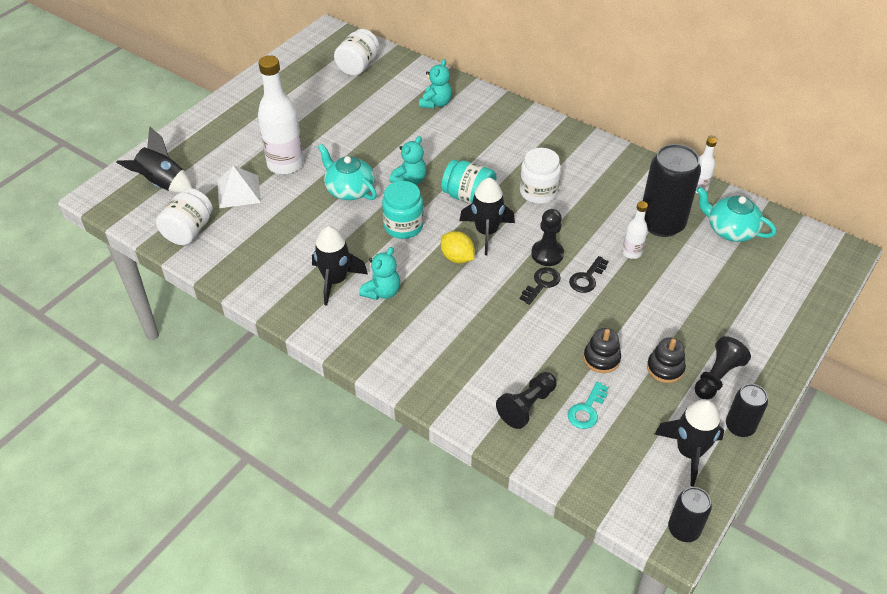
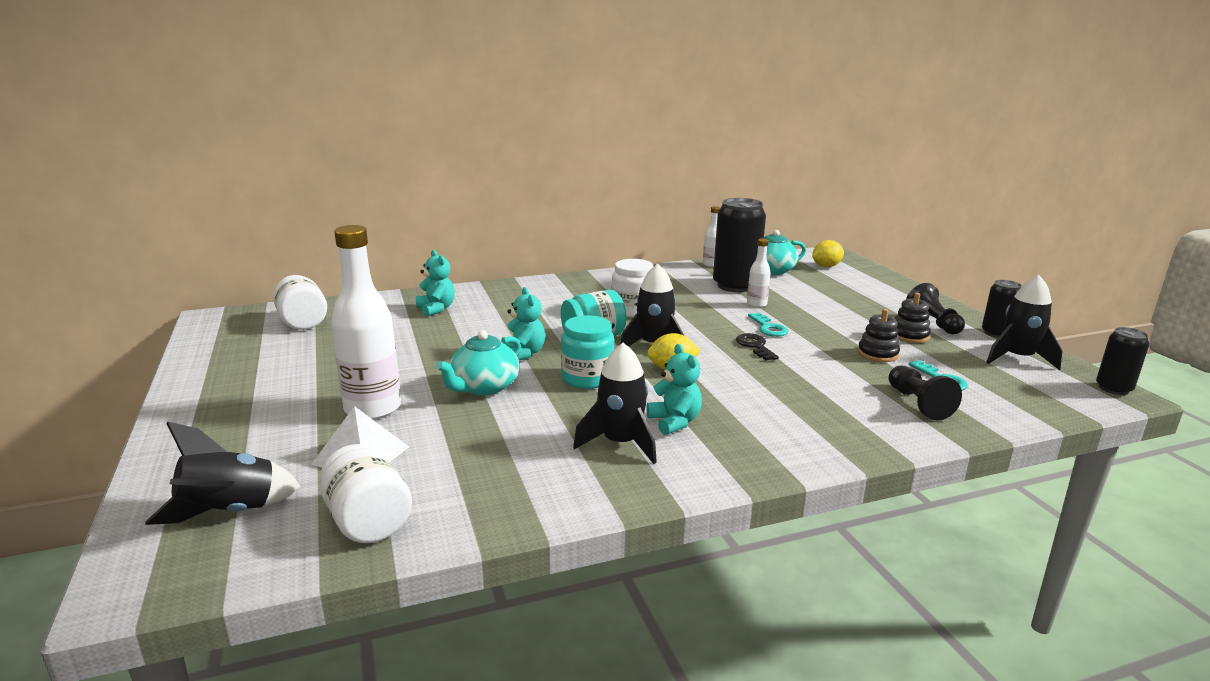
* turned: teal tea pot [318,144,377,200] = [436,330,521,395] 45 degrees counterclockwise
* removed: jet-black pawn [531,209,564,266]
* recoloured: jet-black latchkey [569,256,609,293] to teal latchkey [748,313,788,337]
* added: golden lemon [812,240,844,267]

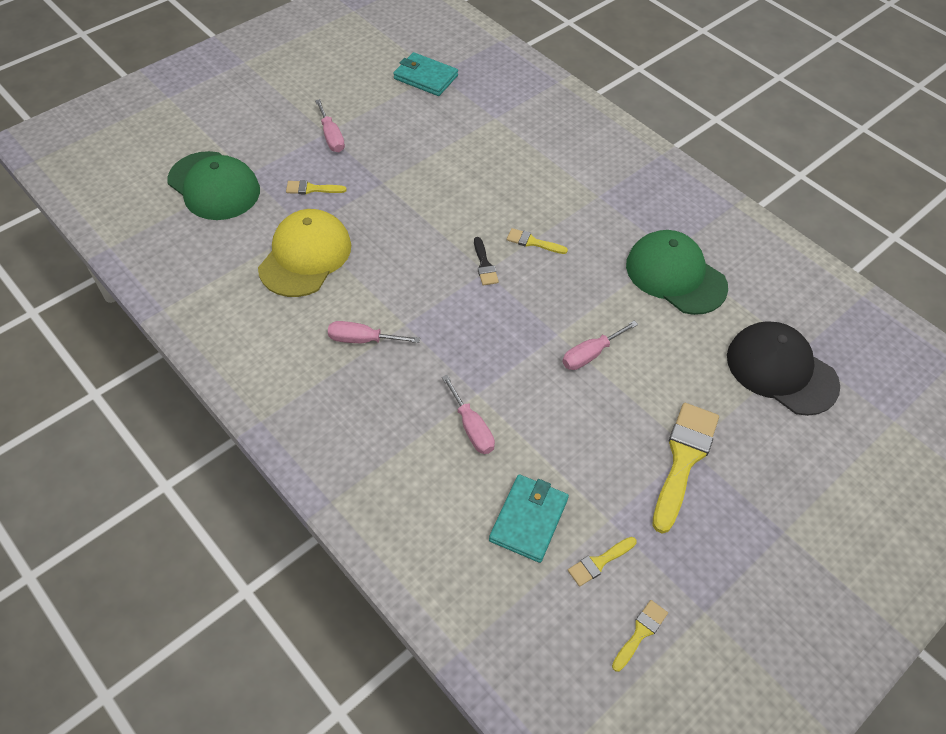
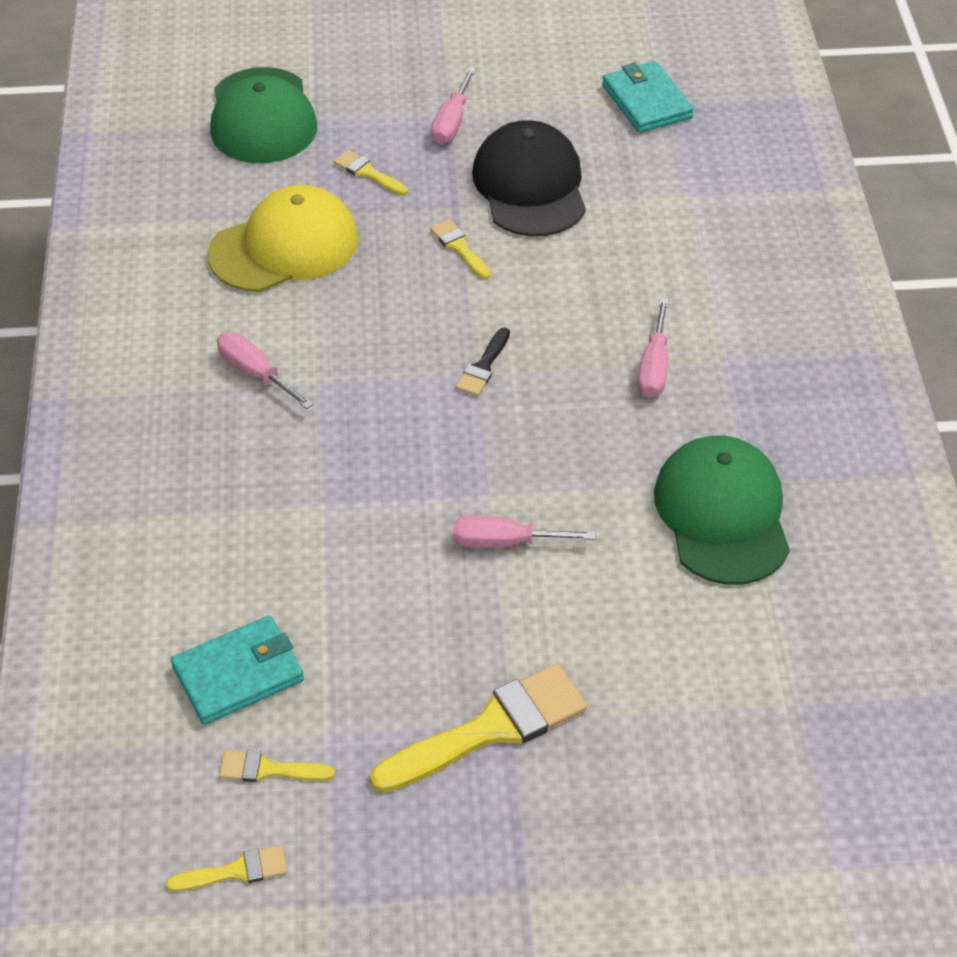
* moved: golden paint brush [507,228,568,254] to [430,219,491,279]
* moved: jet-black baseball cap [727,321,840,416] to [472,120,586,237]
* moved: rosy flat screwdriver [442,375,495,454] to [638,298,669,398]

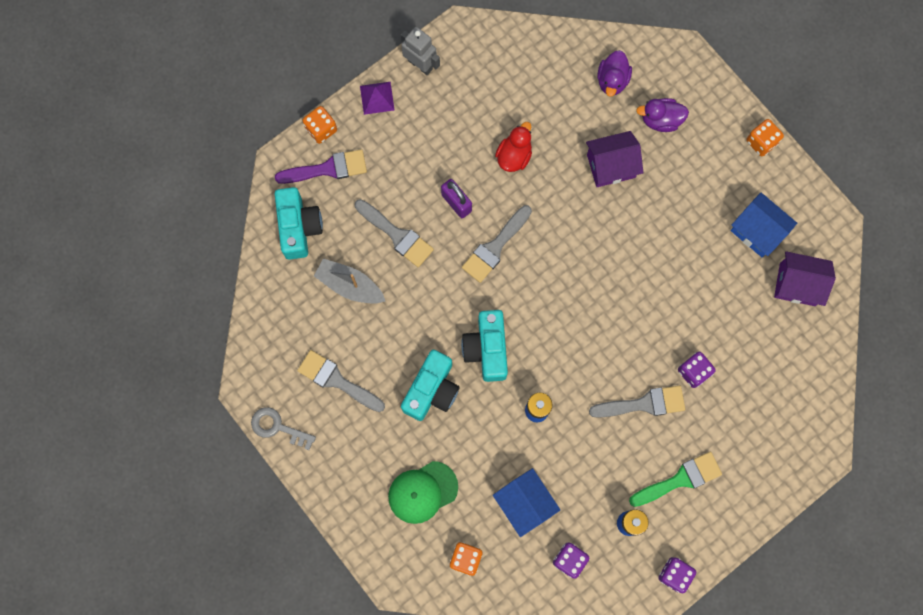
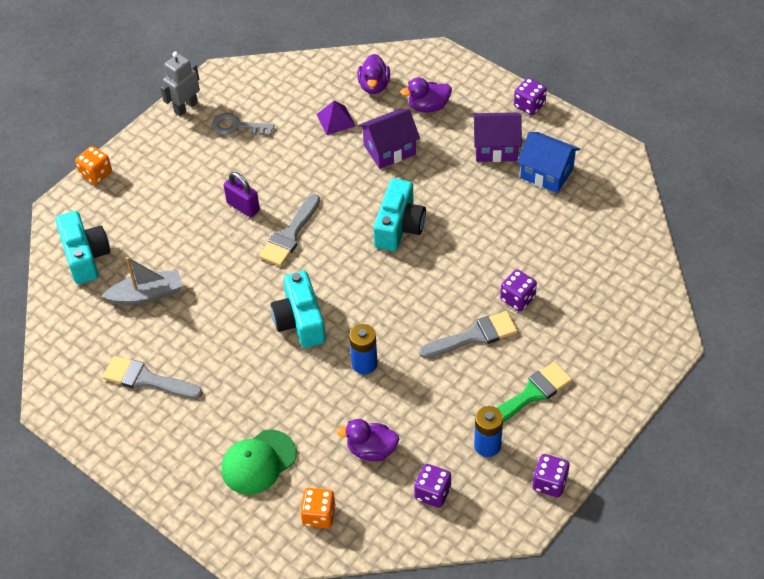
* turned: gray robot [401,27,440,75] = [160,52,200,116] 75 degrees counterclockwise
* moved: purple pyramid [360,82,395,115] to [316,100,356,135]
* recoloured: bright orange die [746,119,784,156] to purple die [514,78,547,115]
* removed: scarlet toy duck [495,122,532,172]
* removed: purple paint brush [275,149,367,184]
* removed: gray paint brush [355,199,434,267]
* moved: purple house [774,251,836,306] to [473,112,522,162]
* turned: gray sailboat [314,258,385,304] = [101,257,182,305] 150 degrees clockwise
* moved: teal photo camera [401,350,460,421] to [373,178,426,251]
* moved: gray latchkey [251,407,316,450] to [212,113,274,136]
* replaced: royal blue house [493,468,560,537] to purple toy duck [336,419,399,462]

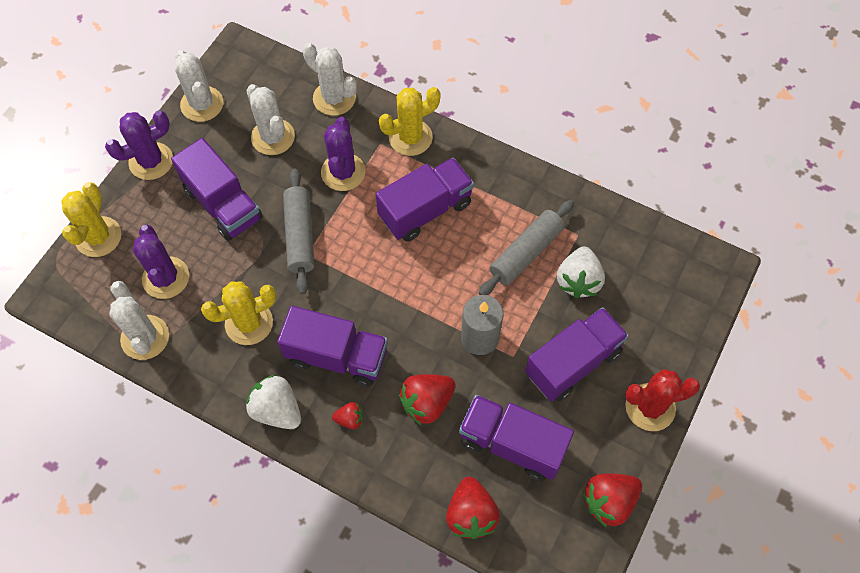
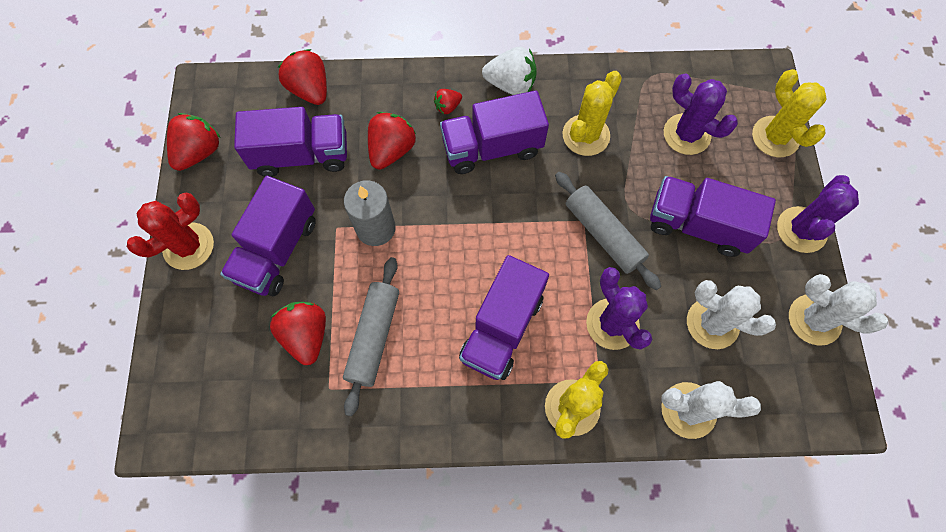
* recoloured: snow-white toy strawberry [557,247,605,298] to scarlet toy strawberry [270,302,326,365]
* removed: snow-white saguaro cactus [109,281,169,360]

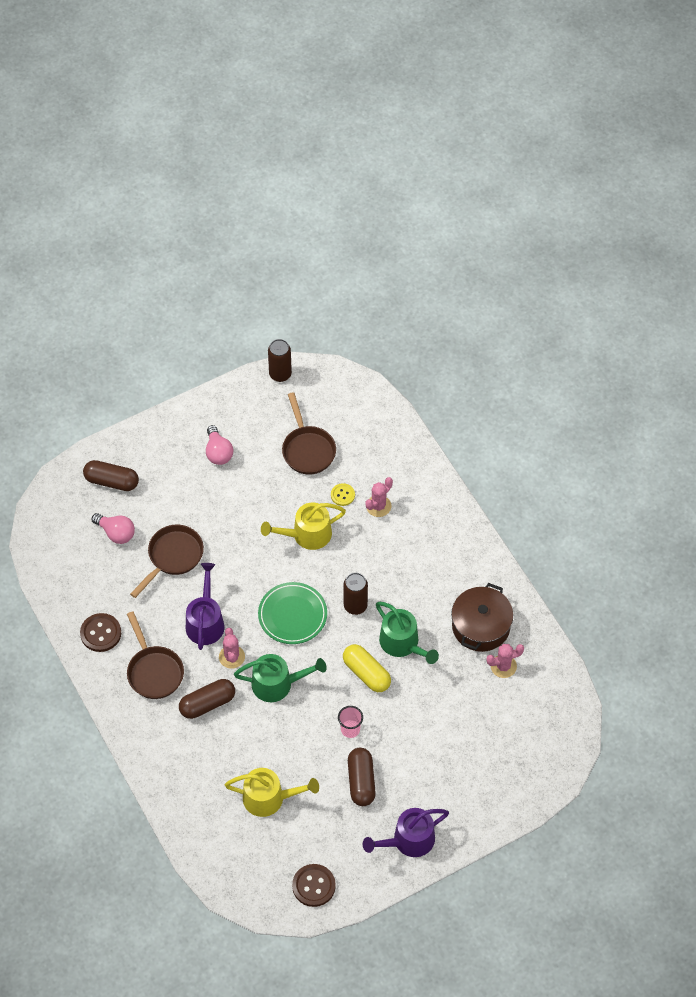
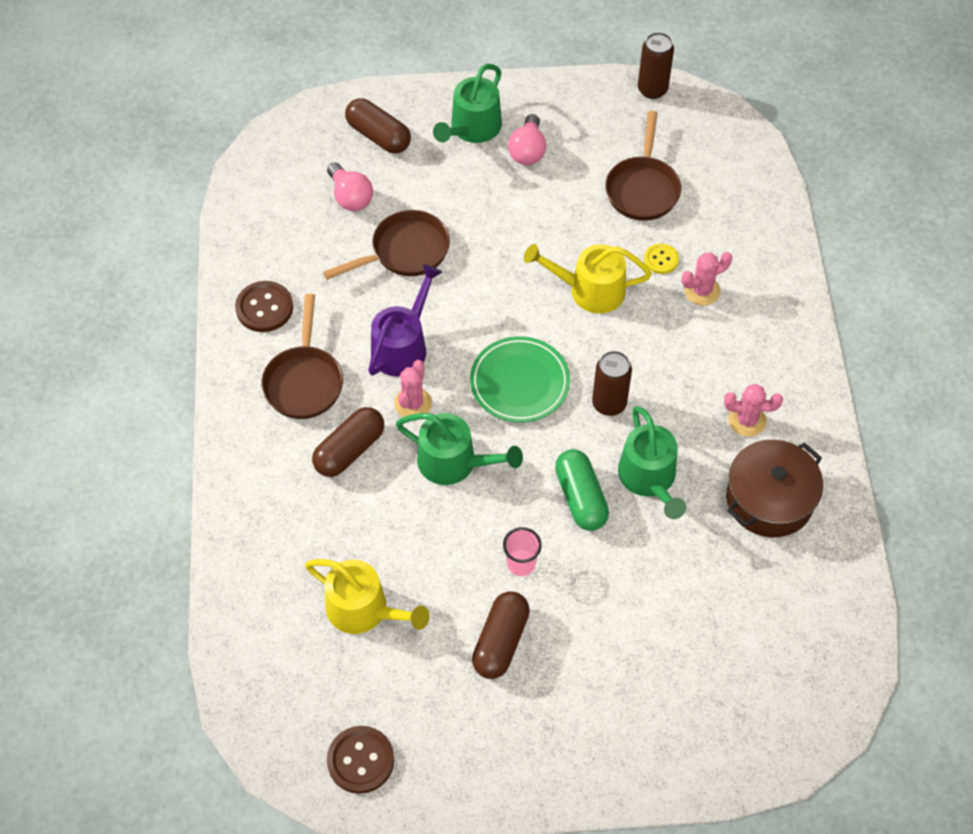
* recoloured: golden pill [343,644,391,692] to green pill [555,449,609,531]
* moved: rosy saguaro cactus [486,644,524,678] to [724,384,783,437]
* turned: russet pill [179,679,235,719] = [312,407,384,477] 45 degrees counterclockwise
* removed: purple watering pot [363,808,449,857]
* added: green watering pot [433,64,502,143]

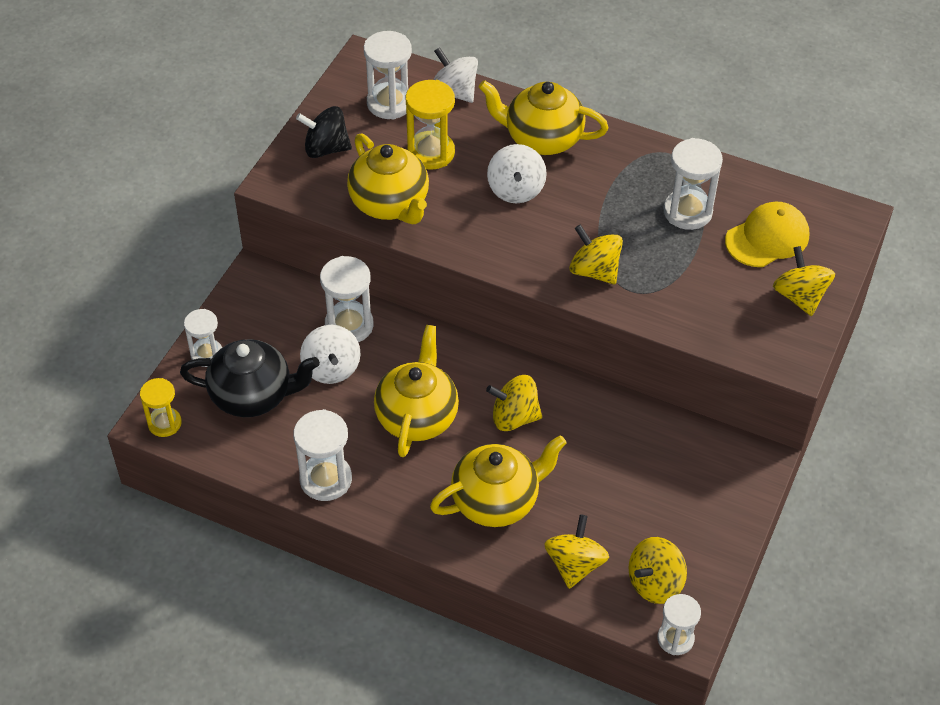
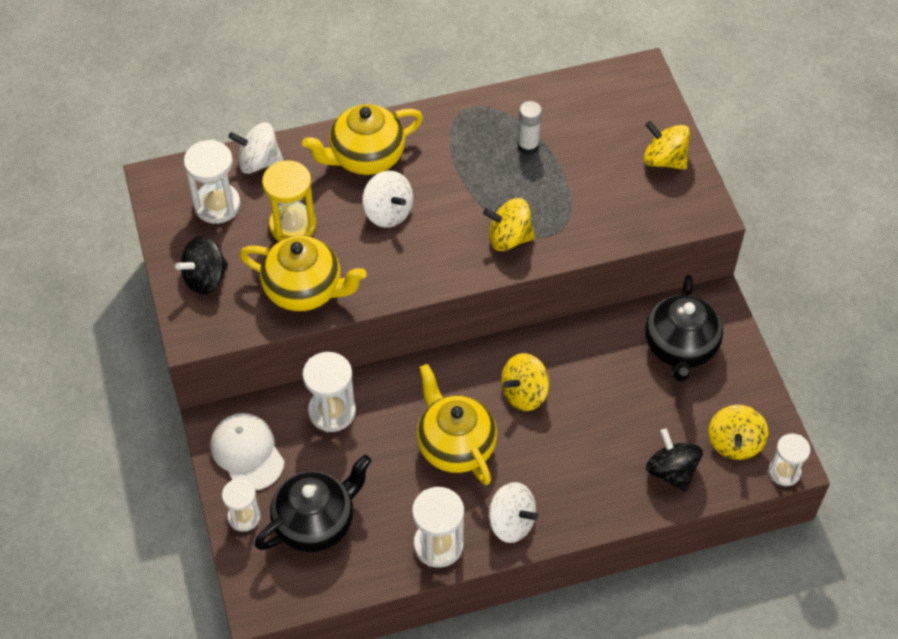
* replaced: snow-white sandglass [664,138,723,230] to snow-white stick of glue [517,101,542,154]
* removed: golden baseball cap [725,201,809,267]
* moved: snow-white whirligig [300,325,361,384] to [488,482,538,543]
* removed: golden sandglass [140,378,182,437]
* removed: golden tea pot [430,435,567,527]
* recoloured: golden whirligig [544,514,609,589] to jet-black whirligig [646,429,703,492]
* added: jet-black tea pot [645,275,723,382]
* added: snow-white baseball cap [210,413,285,490]

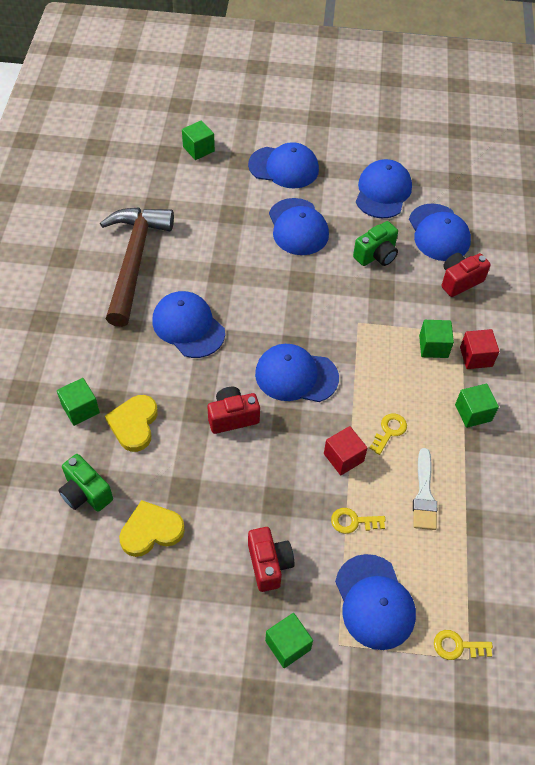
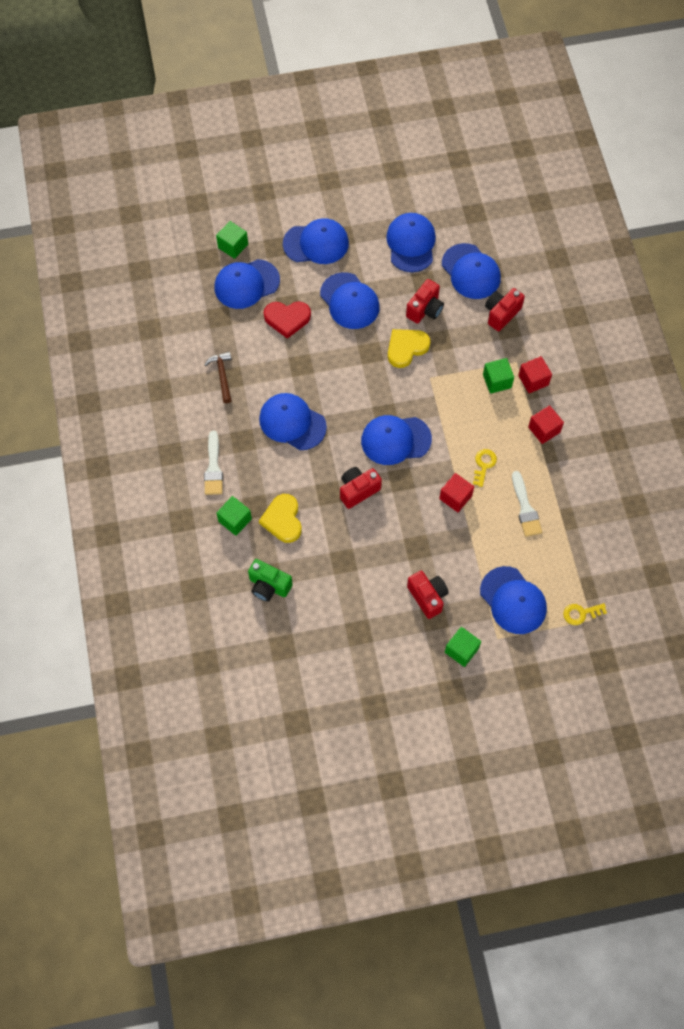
* resized: russet hammer [100,207,174,327] = [205,352,232,403] x0.43
* recoloured: green photo camera [353,221,398,266] to scarlet photo camera [406,279,444,323]
* recoloured: green cube [455,384,499,428] to scarlet cube [528,405,564,444]
* moved: golden love heart [119,500,185,557] to [388,329,430,368]
* removed: golden latchkey [331,508,386,534]
* added: royal blue baseball cap [215,259,280,309]
* added: scarlet love heart [264,302,311,339]
* added: snow-white paint brush [204,431,223,495]

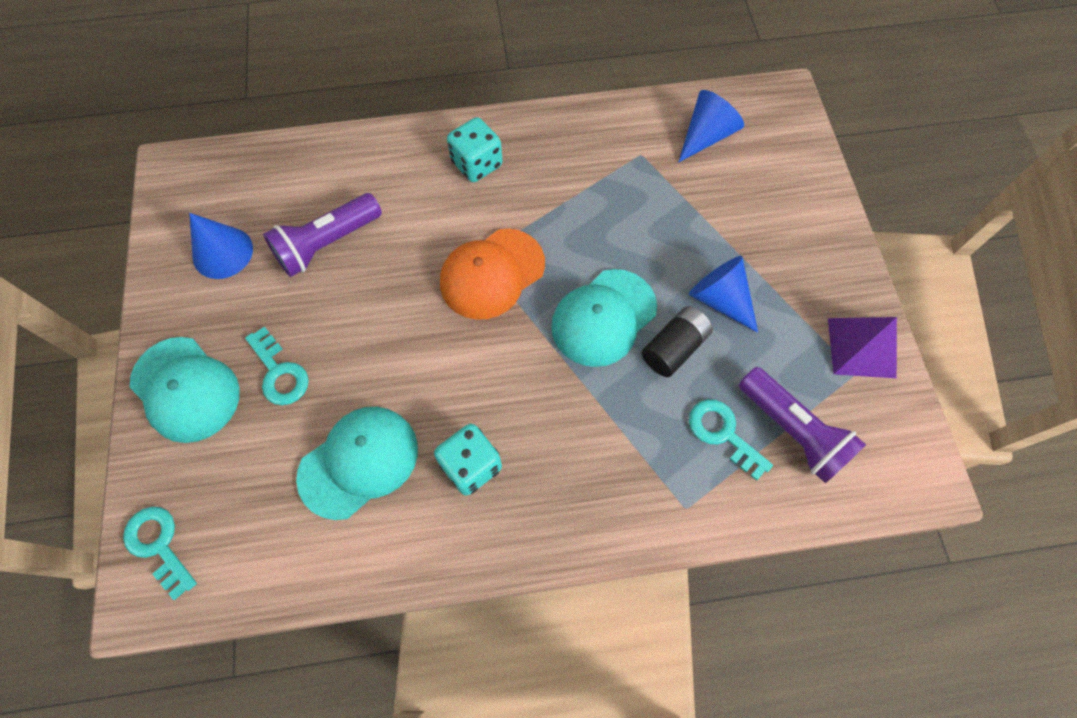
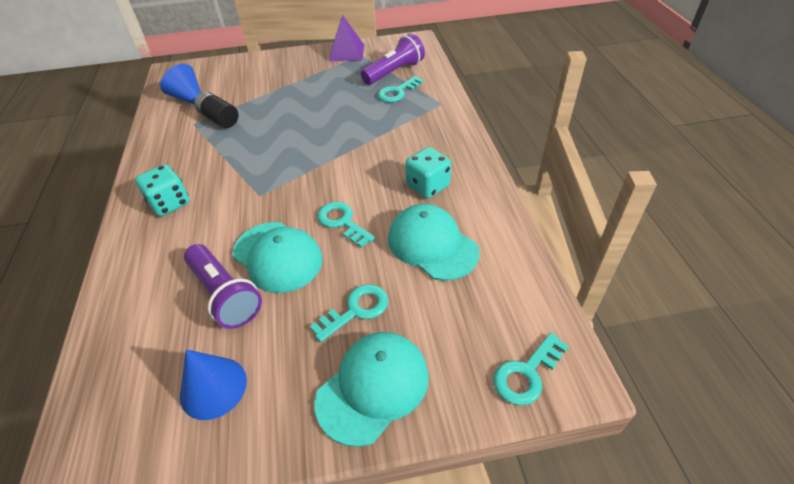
* removed: bright orange baseball cap [440,229,545,320]
* removed: royal blue cone shape [689,256,758,333]
* moved: teal baseball cap [551,269,657,367] to [233,222,323,293]
* moved: jet-black power cell [642,306,713,377] to [194,91,238,128]
* added: teal latchkey [317,202,375,248]

